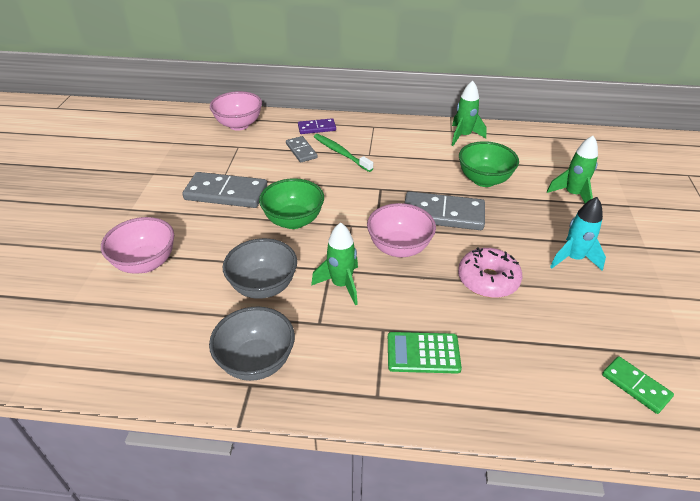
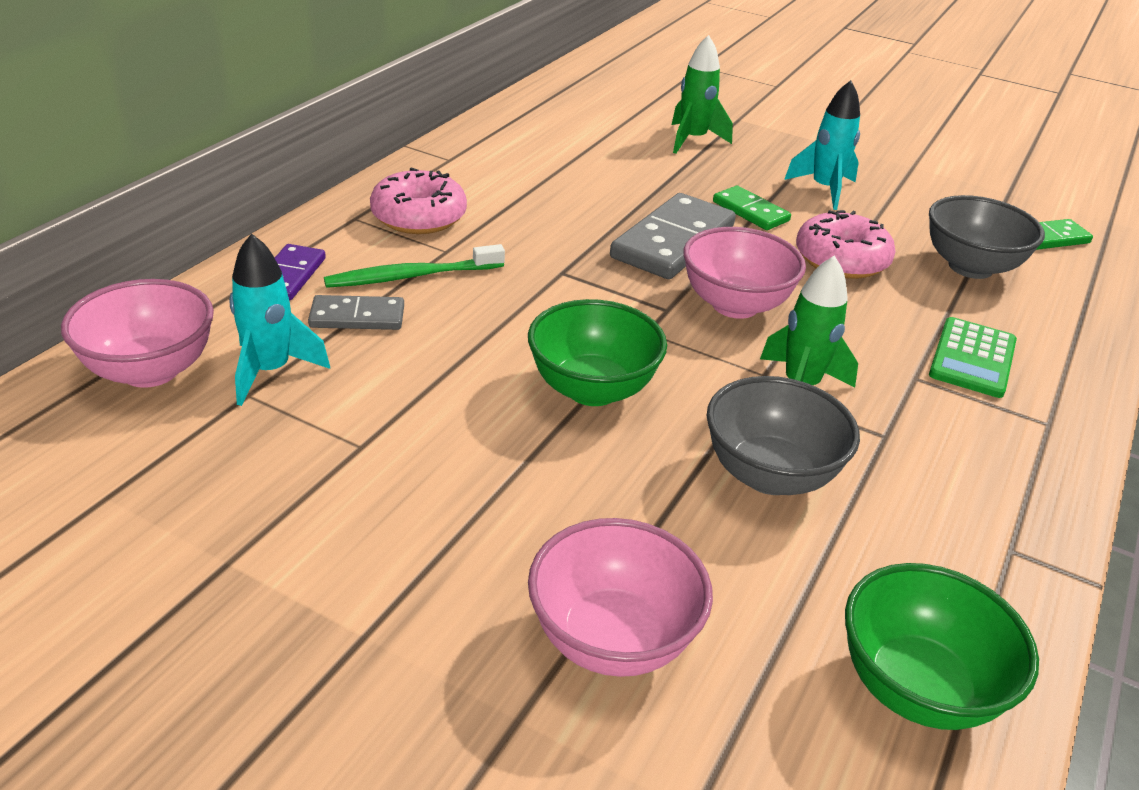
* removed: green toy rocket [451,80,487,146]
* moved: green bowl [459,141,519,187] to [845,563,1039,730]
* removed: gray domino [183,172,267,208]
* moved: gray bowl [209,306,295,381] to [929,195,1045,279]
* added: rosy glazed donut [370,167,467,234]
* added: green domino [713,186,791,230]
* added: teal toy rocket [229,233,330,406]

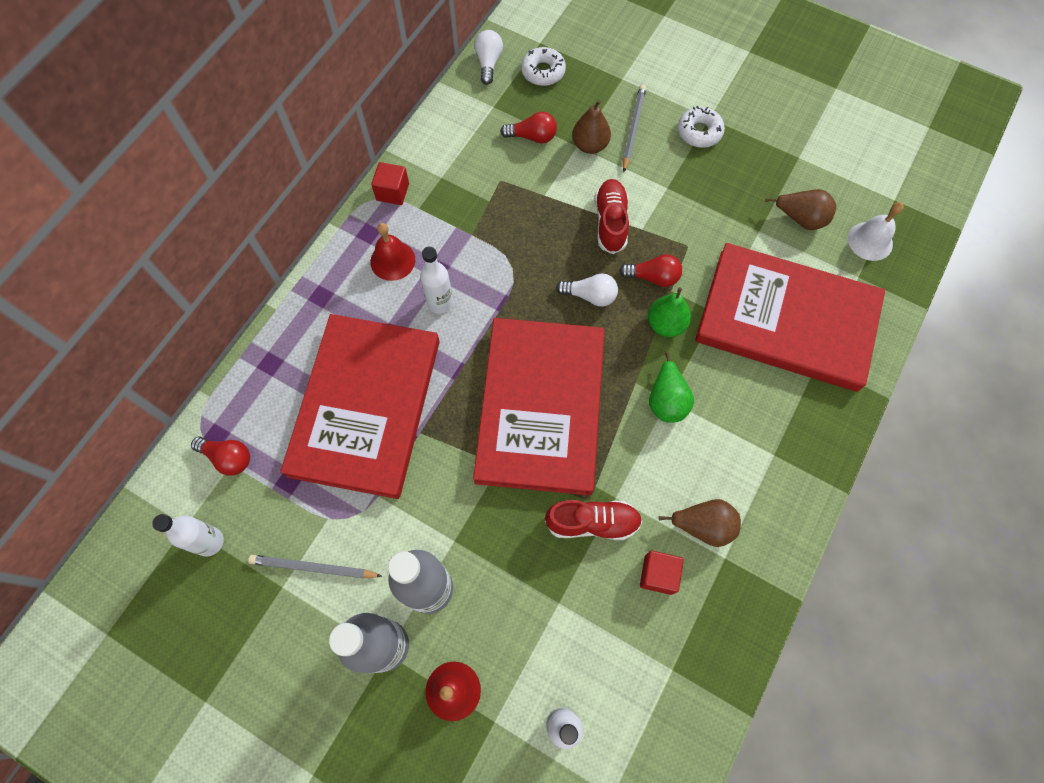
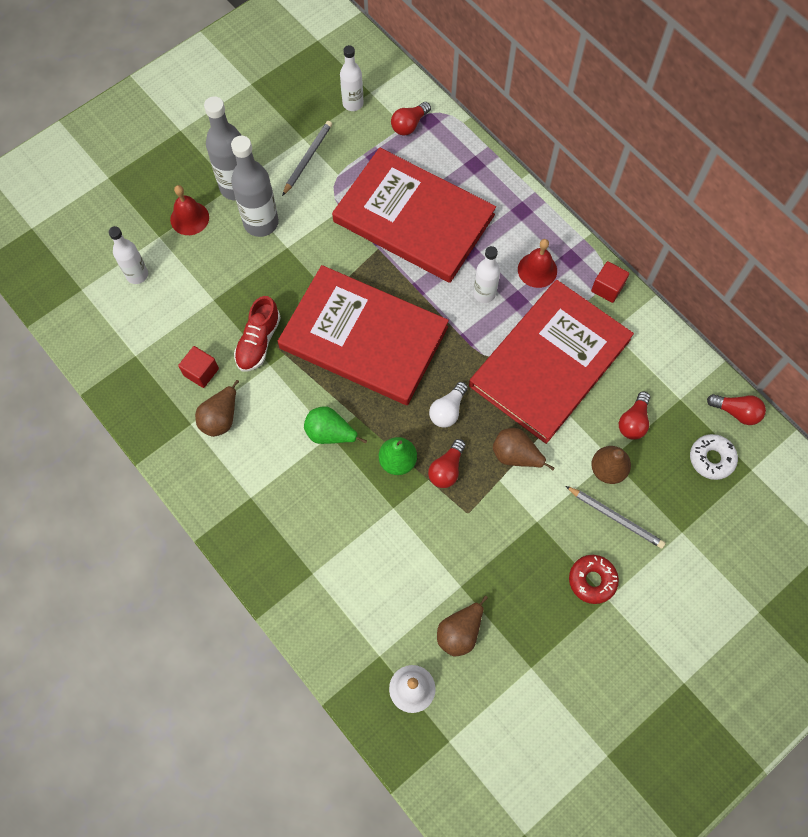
* recoloured: snow-white lightbulb [474,30,503,85] to scarlet lightbulb [707,394,766,425]
* recoloured: snow-white glazed donut [678,106,725,148] to scarlet glazed donut [569,555,619,604]
* replaced: scarlet sneaker [595,179,629,254] to russet pear fruit [493,428,554,471]
* moved: scarlet book [695,243,885,392] to [469,280,634,444]

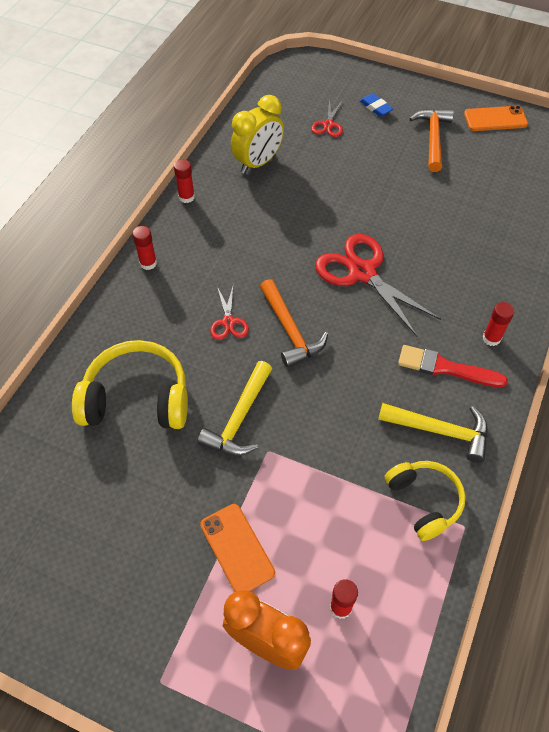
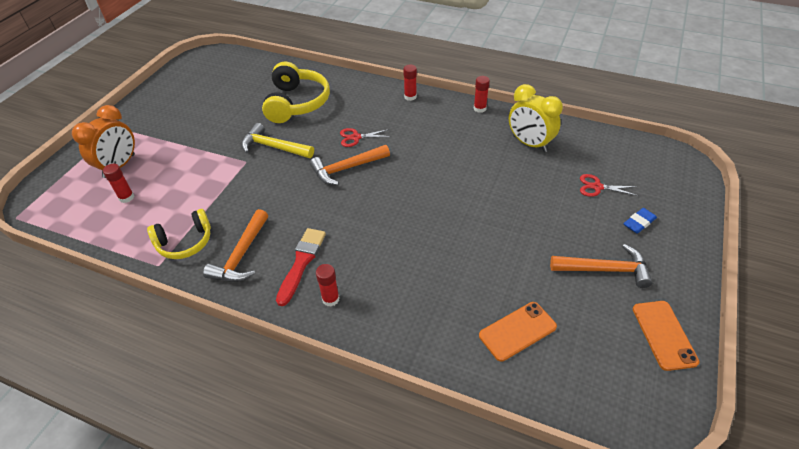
* removed: scarlet pair of scissors [315,234,441,337]
* recoloured: golden hammer [378,403,488,463] to bright orange hammer [203,209,268,282]
* moved: bright orange mobile phone [200,504,275,592] to [479,302,557,362]

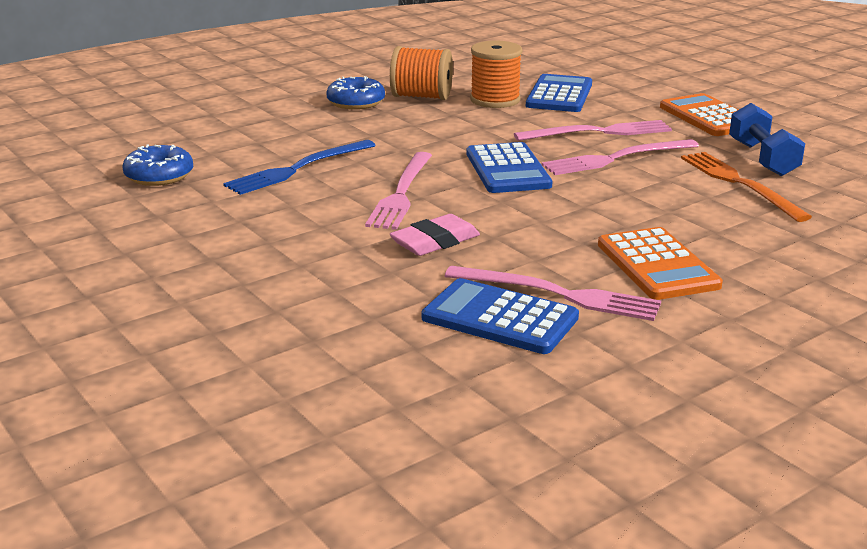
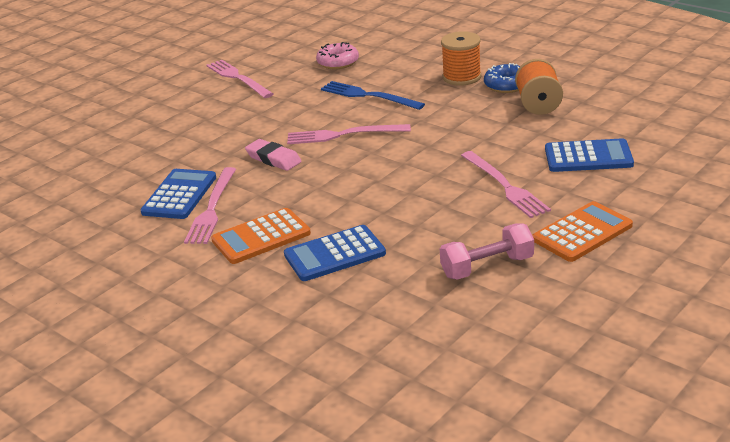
* moved: bright orange reel of thread [470,41,522,108] to [441,31,481,86]
* recoloured: royal blue hand weight [729,103,805,176] to rosy hand weight [440,223,534,280]
* moved: rosy dinner fork [542,139,699,175] to [206,60,273,98]
* moved: royal blue pocket calculator [467,142,552,193] to [284,225,386,281]
* recoloured: royal blue glazed donut [123,144,193,186] to rosy glazed donut [316,42,359,69]
* removed: bright orange dinner fork [681,152,812,222]

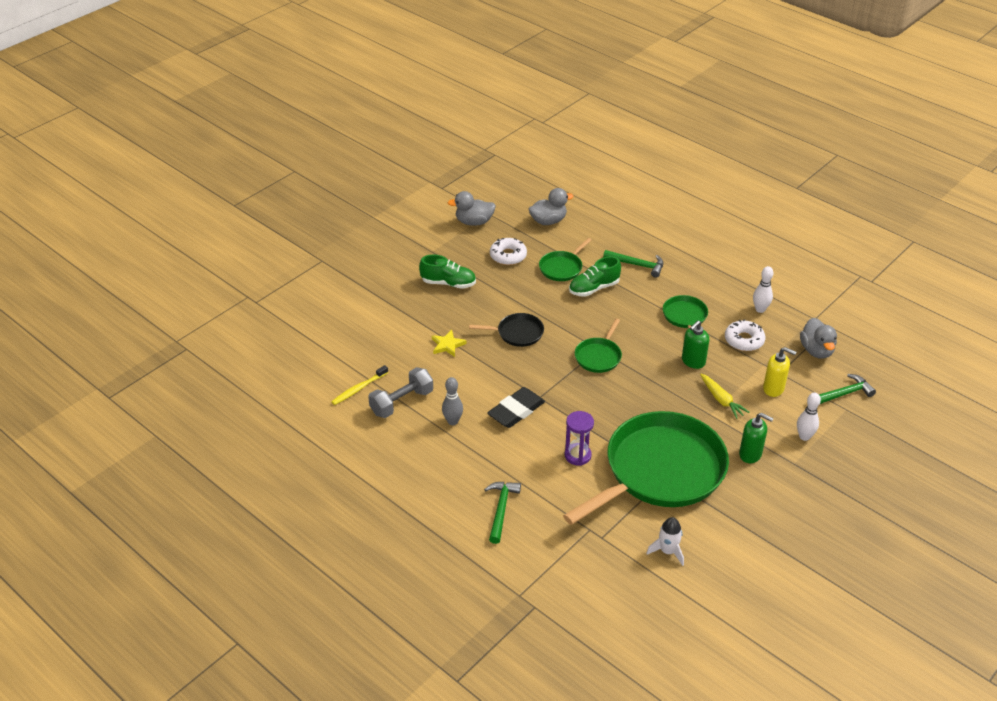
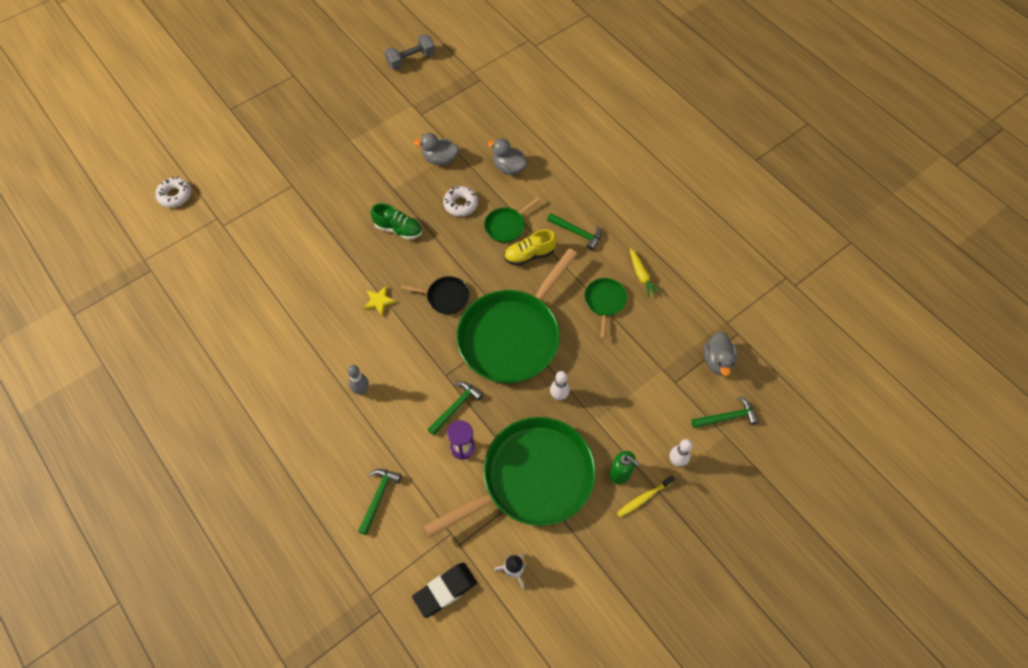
* turned: gray toy duck [529,188,574,225] = [488,138,528,175] 135 degrees counterclockwise
* recoloured: green sneaker [569,256,621,297] to golden sneaker [504,230,557,266]
* moved: snow-white tenpin [753,266,773,313] to [550,371,570,401]
* resized: green frying pan [575,319,622,373] = [456,248,577,383] x2.33
* moved: snow-white glazed donut [725,319,766,351] to [155,177,192,208]
* removed: green pump bottle [682,321,709,369]
* removed: golden pump bottle [763,347,796,397]
* moved: golden toothbrush [332,365,388,405] to [617,476,675,517]
* moved: gray hand weight [368,367,433,418] to [385,34,435,70]
* moved: golden root vegetable [700,374,750,419] to [630,248,661,298]
* moved: jet-black gum eraser [487,387,545,428] to [412,563,477,618]
* added: green hammer [427,382,483,435]

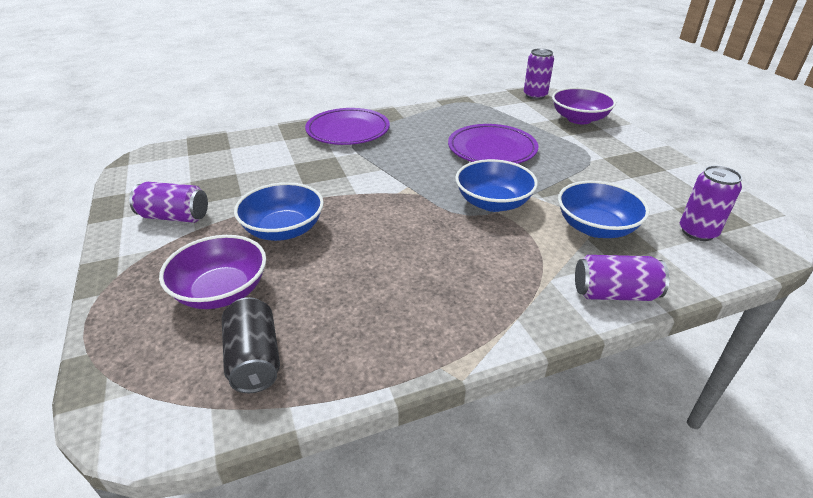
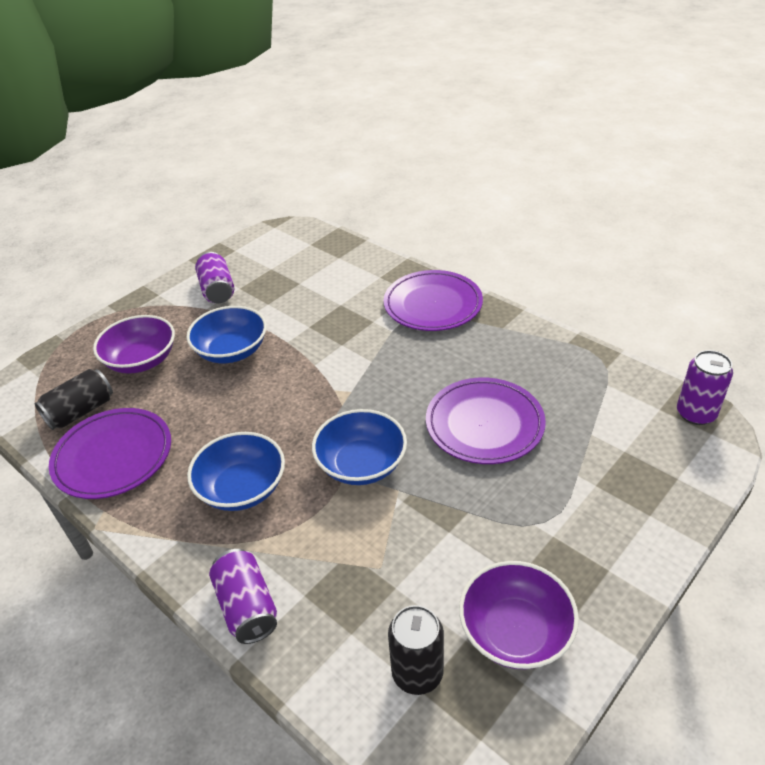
* moved: purple bowl [552,87,616,124] to [459,561,579,669]
* recoloured: purple soda can [680,165,742,241] to jet-black soda can [388,605,444,695]
* moved: royal blue bowl [558,181,649,238] to [187,432,285,511]
* added: purple plate [49,408,171,499]

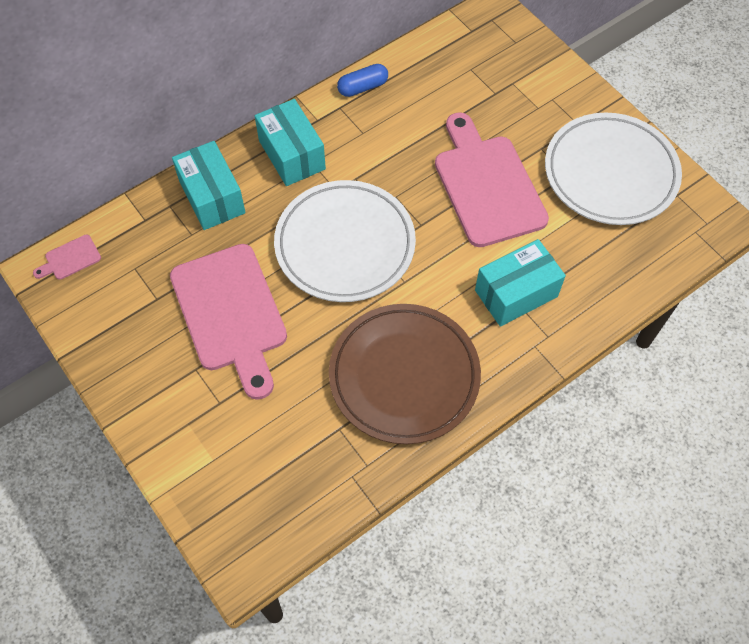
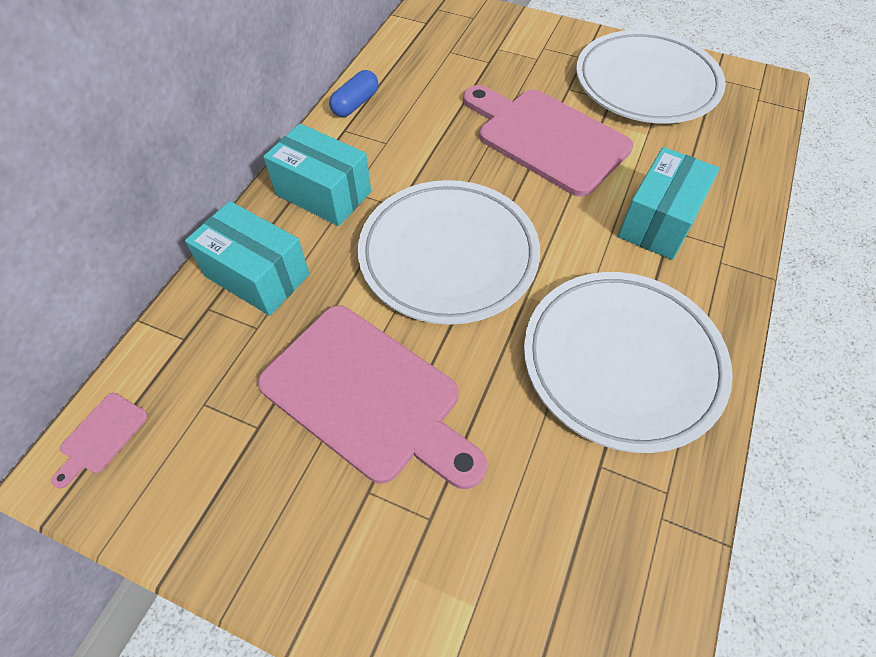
* recoloured: russet plate [329,304,481,444] to snow-white plate [524,272,733,453]

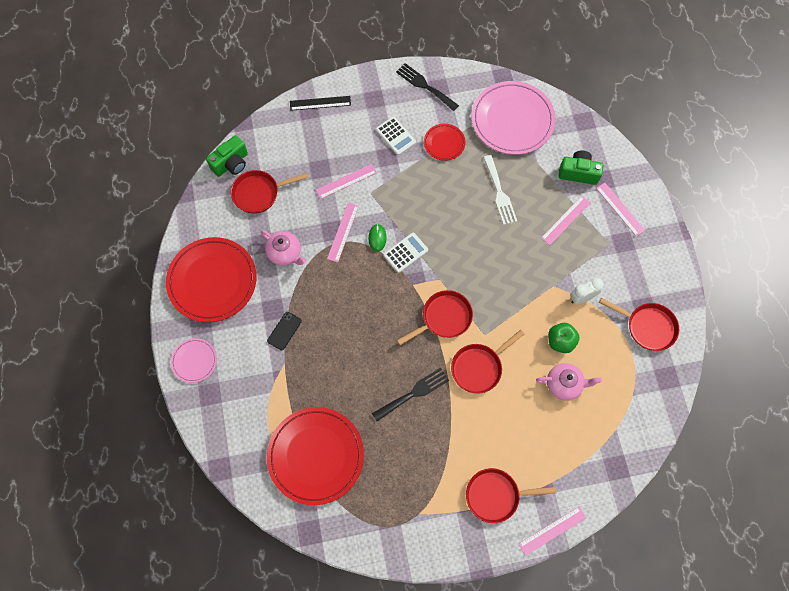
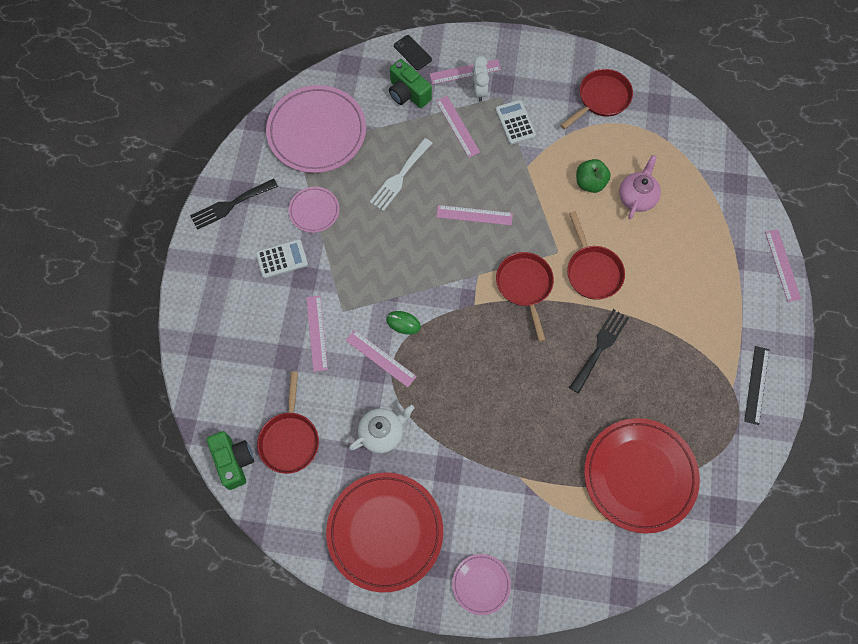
* moved: jet-black straightedge [290,96,351,111] to [744,346,769,425]
* recoloured: scarlet plate [424,124,465,161] to rosy plate [289,187,339,233]
* turned: green photo camera [558,151,603,185] = [389,59,432,108] 75 degrees counterclockwise
* turned: snow-white dinner fork [483,155,517,225] = [370,138,432,211] 120 degrees clockwise
* recoloured: rosy tea pot [261,230,306,266] to snow-white tea pot [349,405,415,453]
* moved: snow-white pocket calculator [383,233,428,273] to [495,100,536,144]
* moved: snow-white clock [570,278,604,304] to [472,56,489,102]
* moved: jet-black mobile phone [267,312,302,350] to [394,35,432,70]
* turned: jet-black dinner fork [372,368,449,421] = [569,309,629,393] 45 degrees clockwise
* removed: scarlet frying pan [466,468,556,523]
* added: rosy straightedge [436,205,513,225]

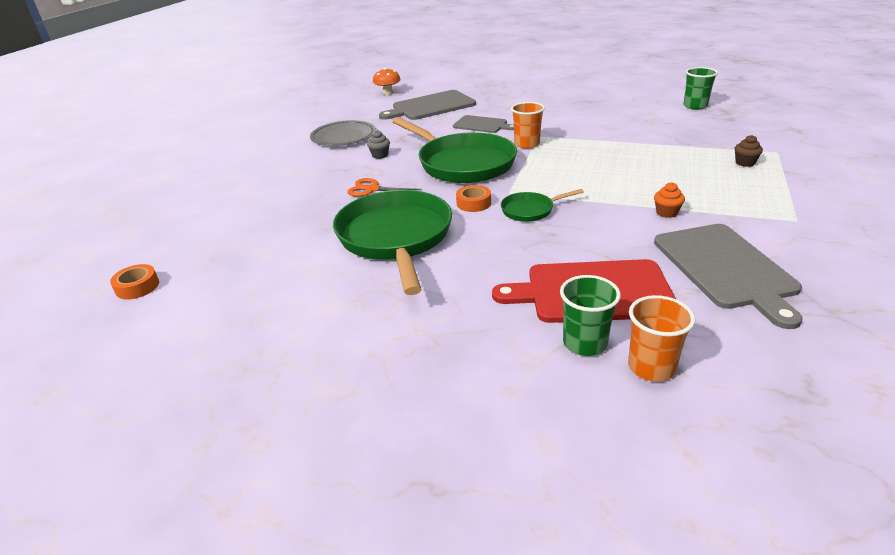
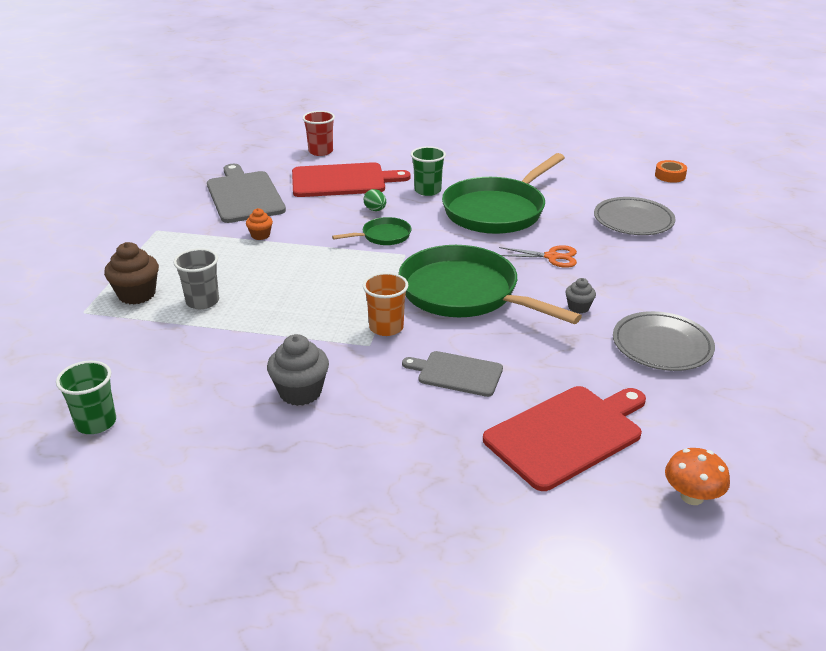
* recoloured: gray cutting board [379,90,476,120] to scarlet cutting board [483,386,646,491]
* resized: russet fairy cake [735,135,763,167] = [104,242,159,304] x1.76
* removed: bright orange roll of tape [456,185,491,212]
* turned: green frying pan [333,190,452,295] = [442,153,565,234] 60 degrees clockwise
* moved: green beaker [560,275,621,356] to [411,146,446,196]
* recoloured: bright orange beaker [628,295,695,382] to scarlet beaker [302,111,335,156]
* added: green toy egg [364,189,386,211]
* added: gray plate [594,197,675,235]
* added: gray beaker [173,248,219,309]
* added: gray fairy cake [267,334,329,406]

